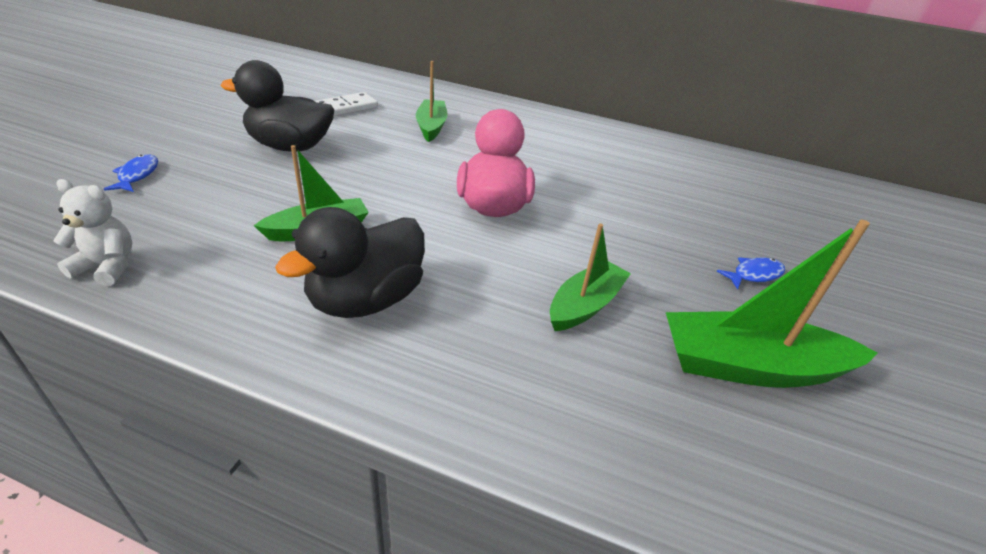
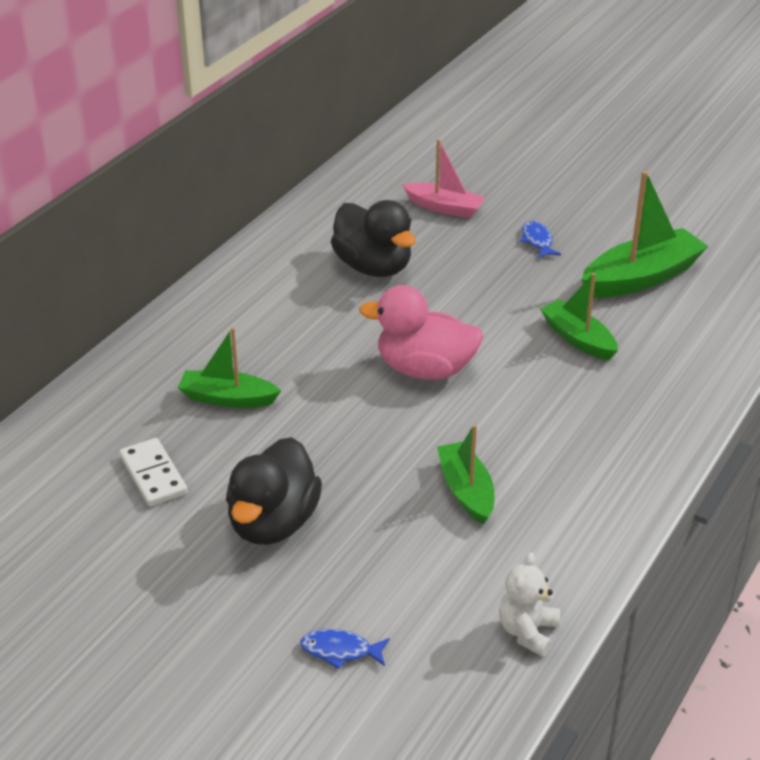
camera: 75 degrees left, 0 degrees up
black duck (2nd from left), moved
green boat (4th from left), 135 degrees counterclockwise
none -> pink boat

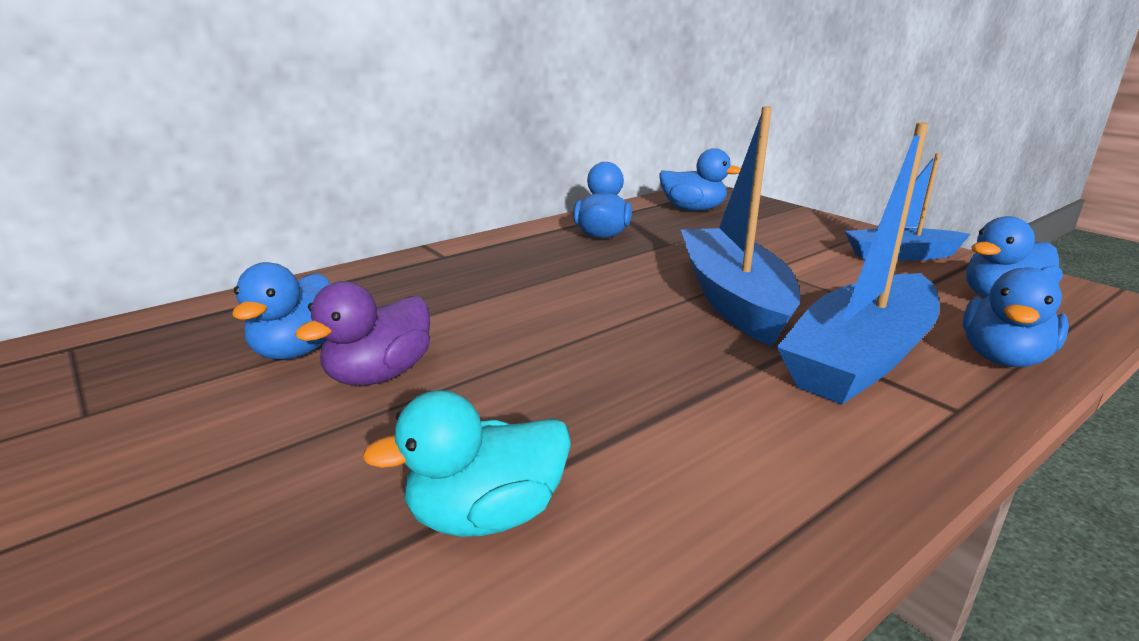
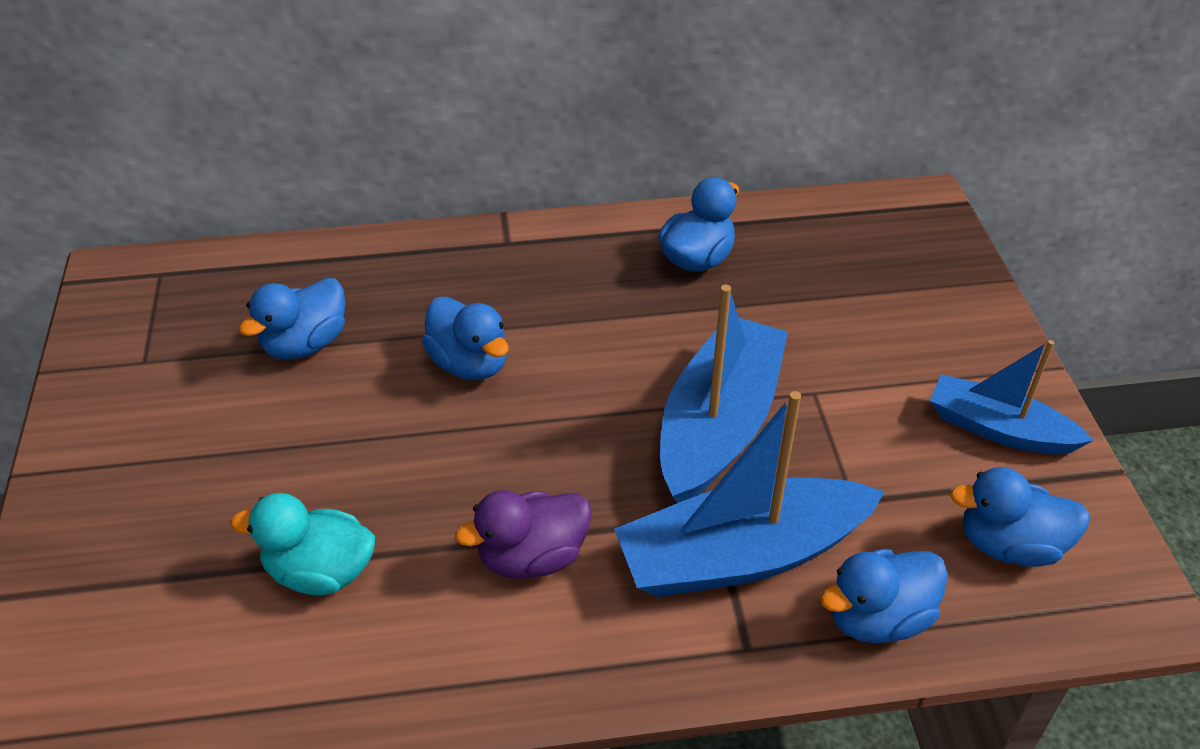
camera: 30 degrees right, 20 degrees up
purple duck, moved
blue duck (3rd from left in the first image) -> blue duck (2nd from left), moved

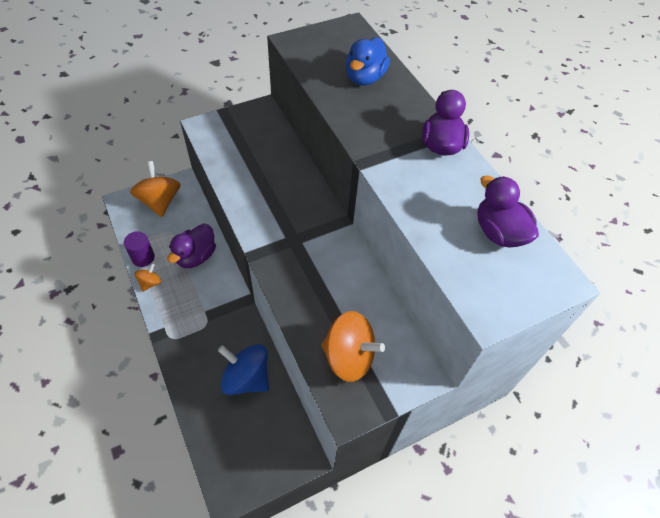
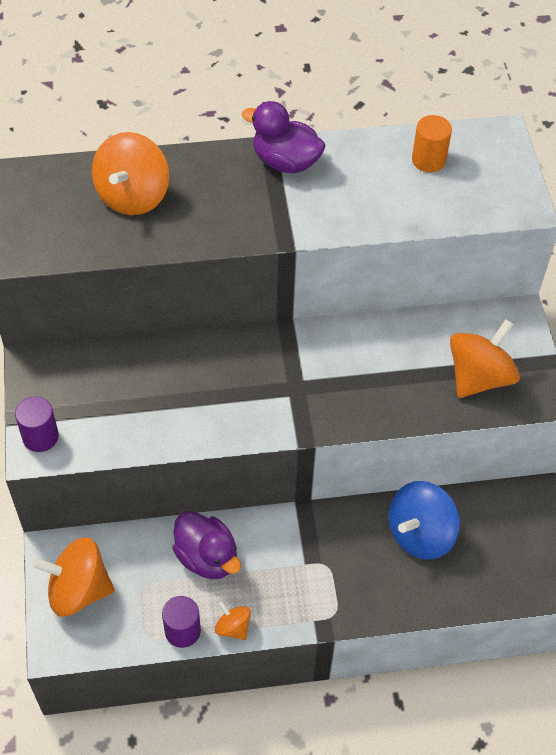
camera: 70 degrees left, 0 degrees up
blue duck -> orange spinning top (2nd from left)
purple duck (3rd from left) -> orange cylinder
none -> purple cylinder (1st from left)

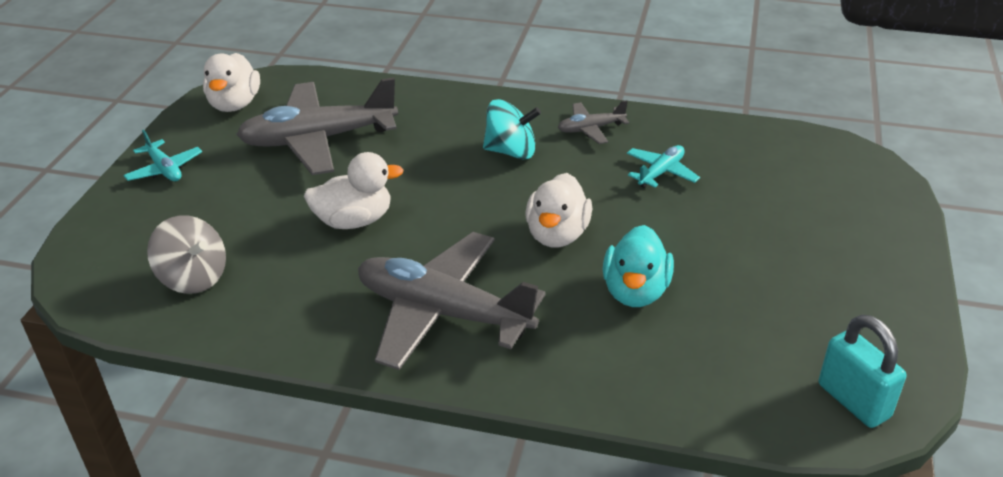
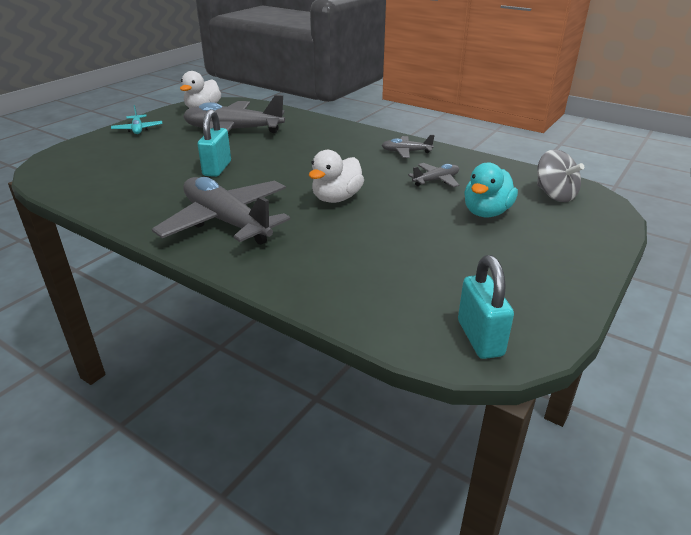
camera: 20 degrees right, 5 degrees down
grey spinning top, moved
white duck (2nd from left) -> turquoise padlock (1st from left)
turquoise spinning top -> none
turquoise duck, moved
turquoise plane (2nd from left) -> grey plane (4th from left)

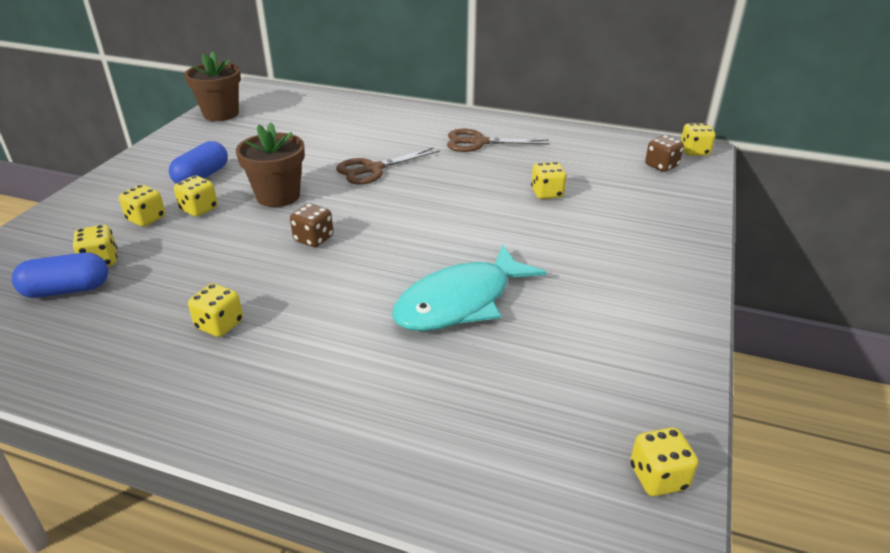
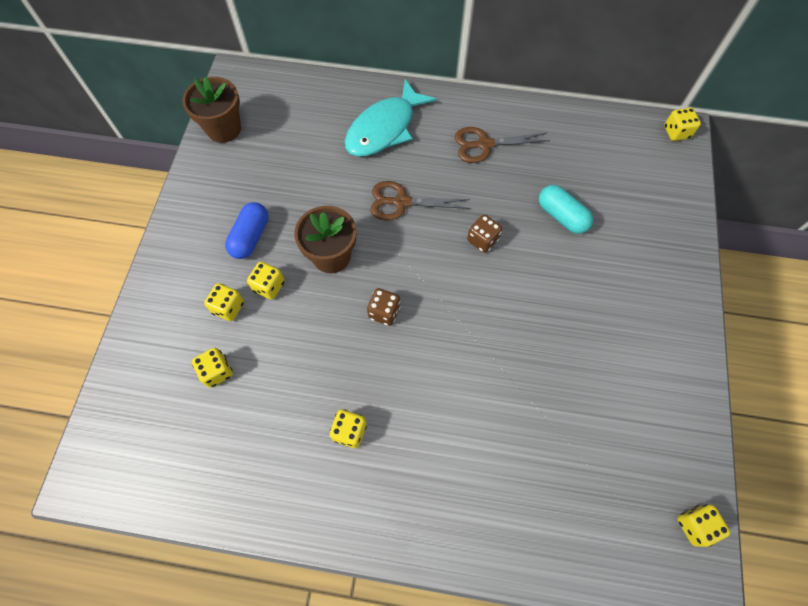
camera: 10 degrees left, 30 degrees up
blue capsule (1st from left) -> none
brown scissors (1st from left), 45 degrees clockwise
turquoise fish, moved
yellow dice (5th from left) -> turquoise capsule
brown dice (2nd from left), moved

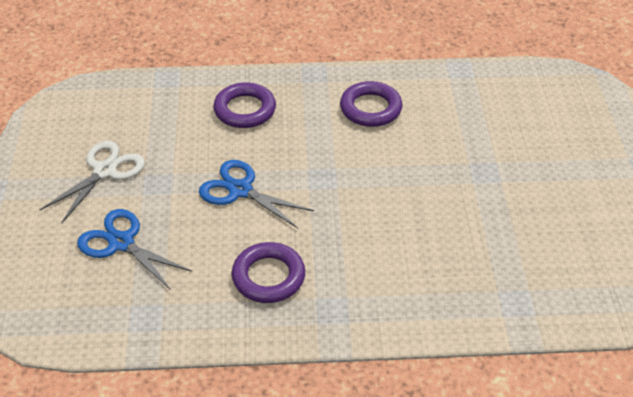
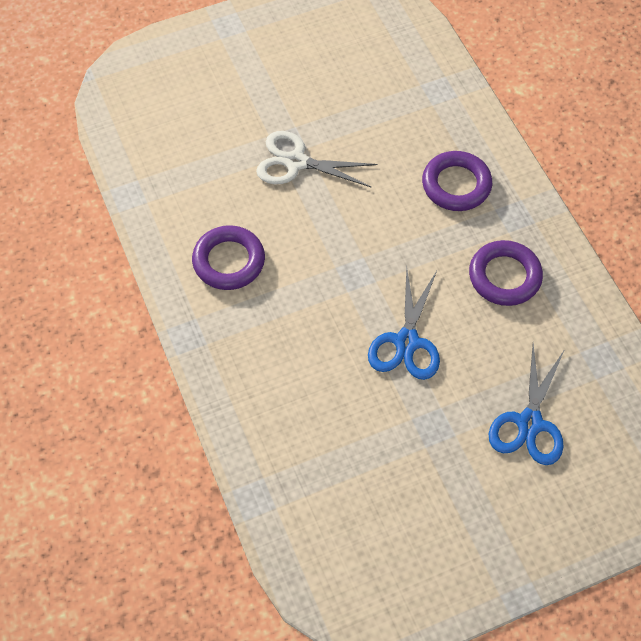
camera: 110 degrees left, 15 degrees up
white scissors, moved
purple ring (1st from left in the first image) -> purple ring (2nd from left), moved

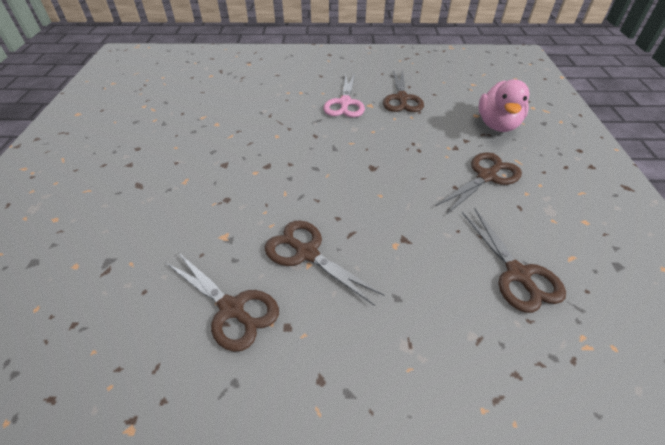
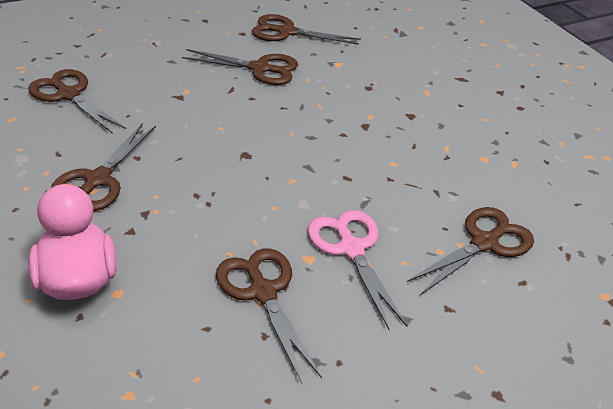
camera: 150 degrees right, 5 degrees down
none -> brown scissors (6th from left)

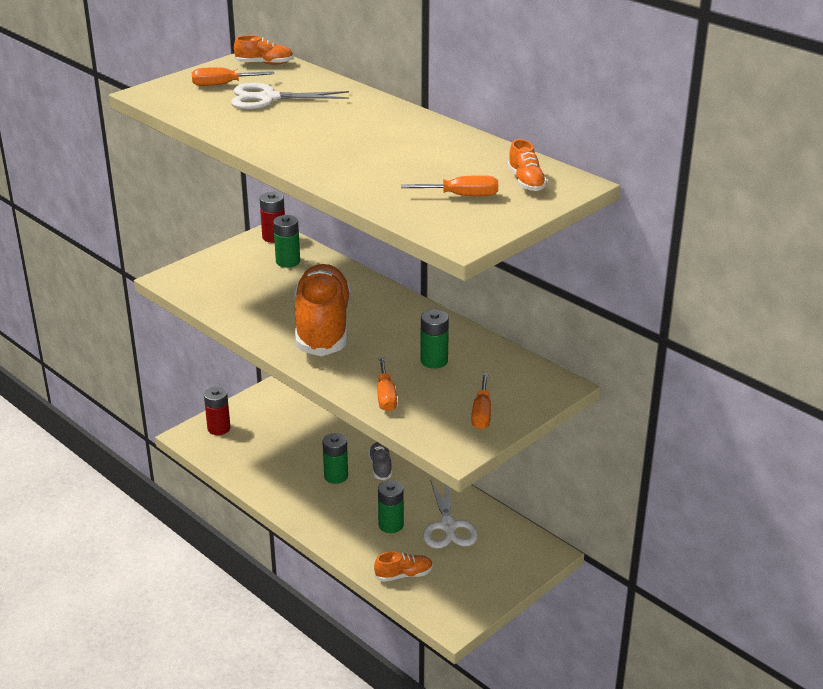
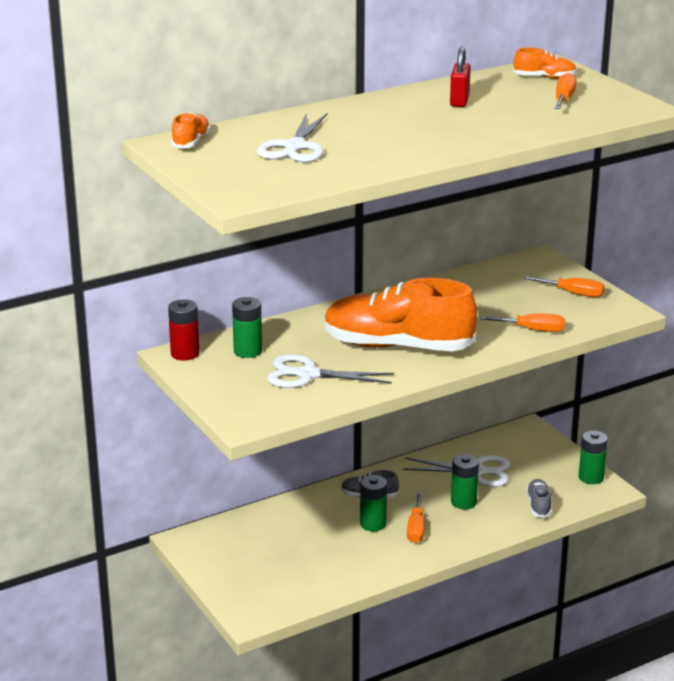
camera: 75 degrees left, 5 degrees down
orange screwdriver (1st from left), moved
red battery (1st from left) -> none
orange shoe (3rd from left) -> grey shoe (2nd from left)
green battery (4th from left), moved
none -> white scissors (2nd from left)
none -> red padlock

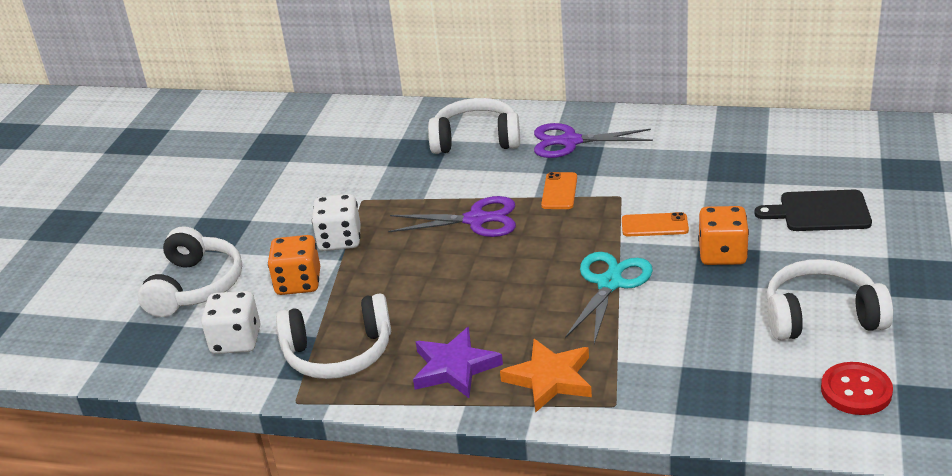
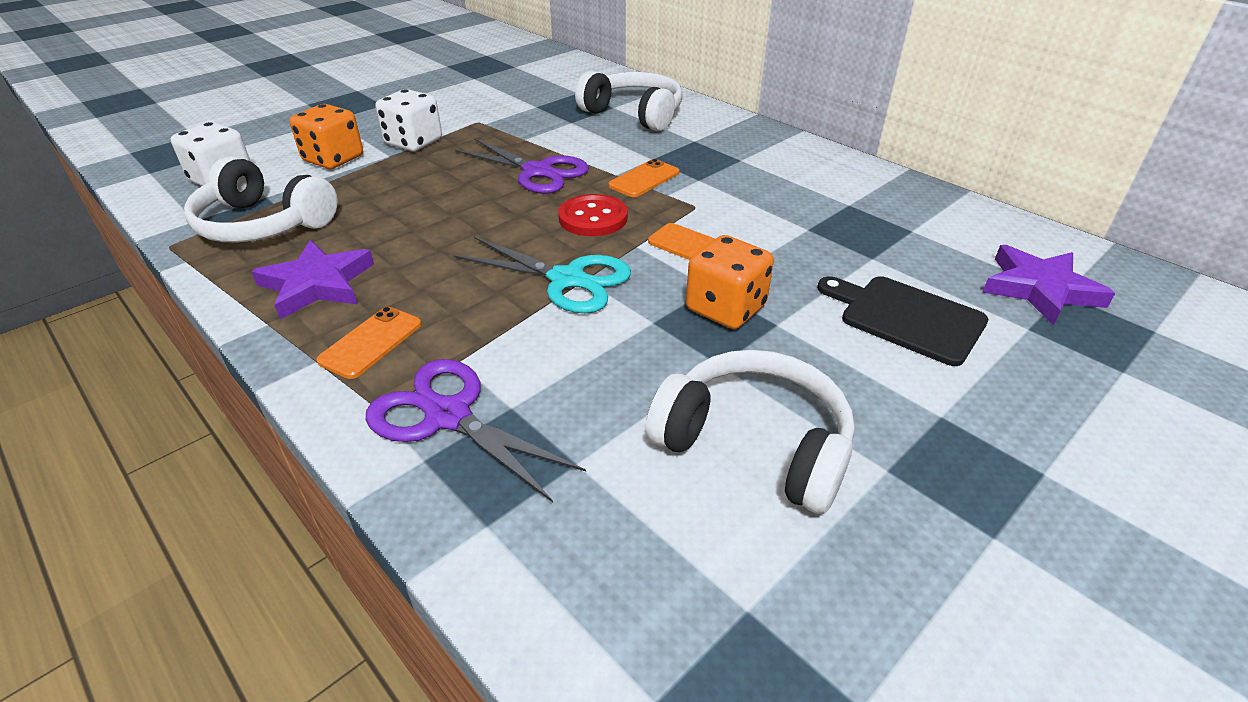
camera: 30 degrees right, 5 degrees up
white headphones (1st from left) -> none
orange star -> orange phone (1st from left)
purple scissors (2nd from left in the first image) -> purple scissors (1st from left), moved
turquoise scissors, 60 degrees clockwise
red button, moved
none -> purple star (2nd from left)

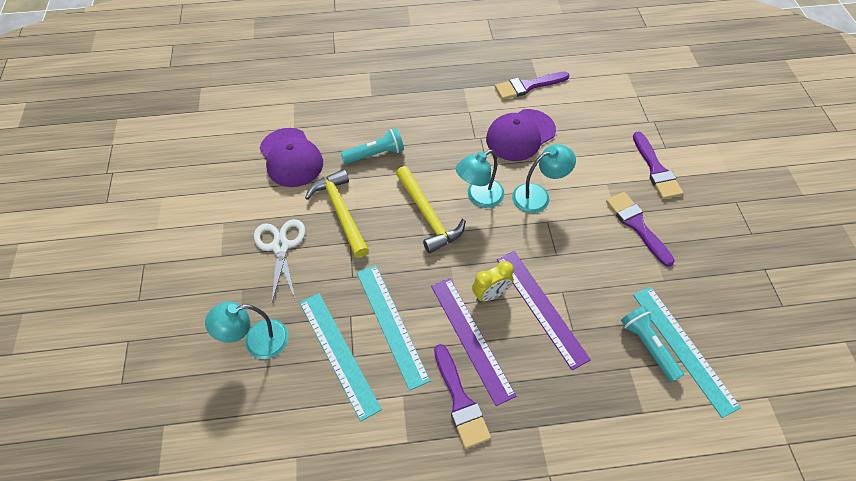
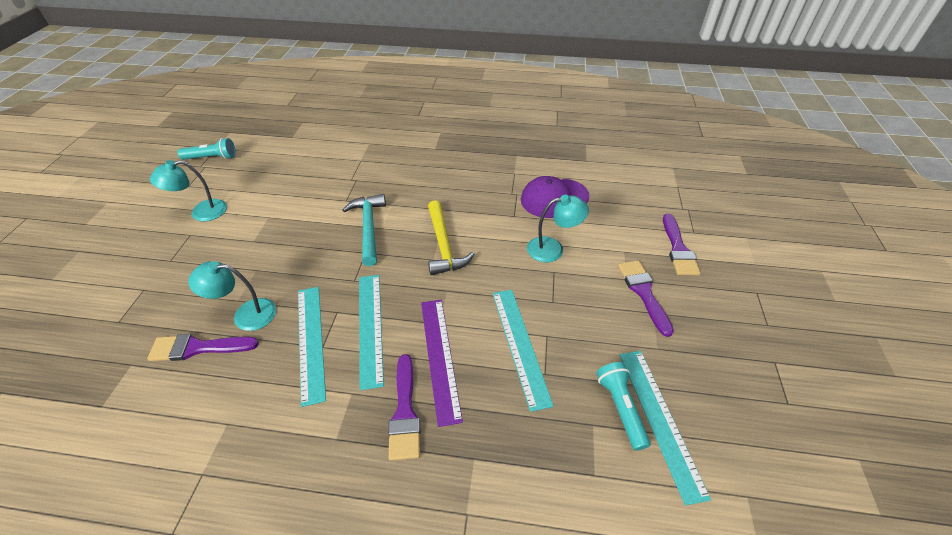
camera: 15 degrees right, 10 degrees down
white scissors -> none
purple cap (1st from left) -> none
yellow hammer (1st from left) -> turquoise hammer
turquoise flashlight (1st from left), moved
turquoise lamp (2nd from left in the first image) -> turquoise lamp (1st from left), moved
yellow clock -> none
purple brush (2nd from left in the first image) -> purple brush (1st from left), moved
purple ruler (2nd from left) -> turquoise ruler (3rd from left)

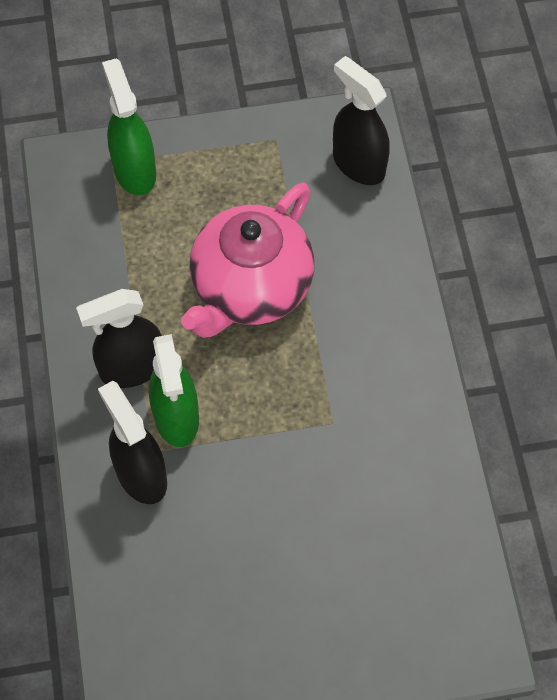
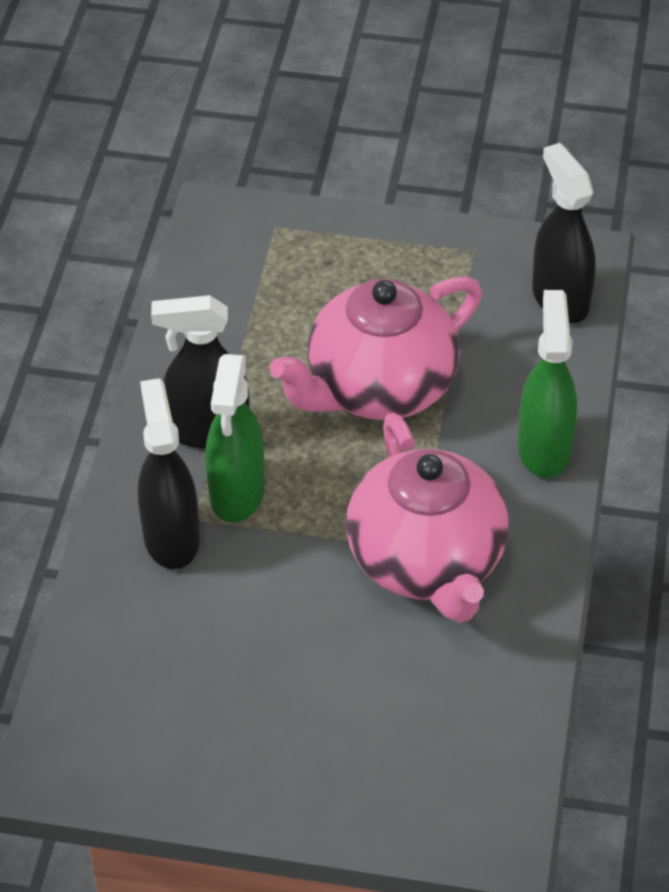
camera: 20 degrees right, 15 degrees down
green spray bottle (1st from left in the first image) -> green spray bottle (2nd from left), moved
none -> pink teapot (2nd from left)

